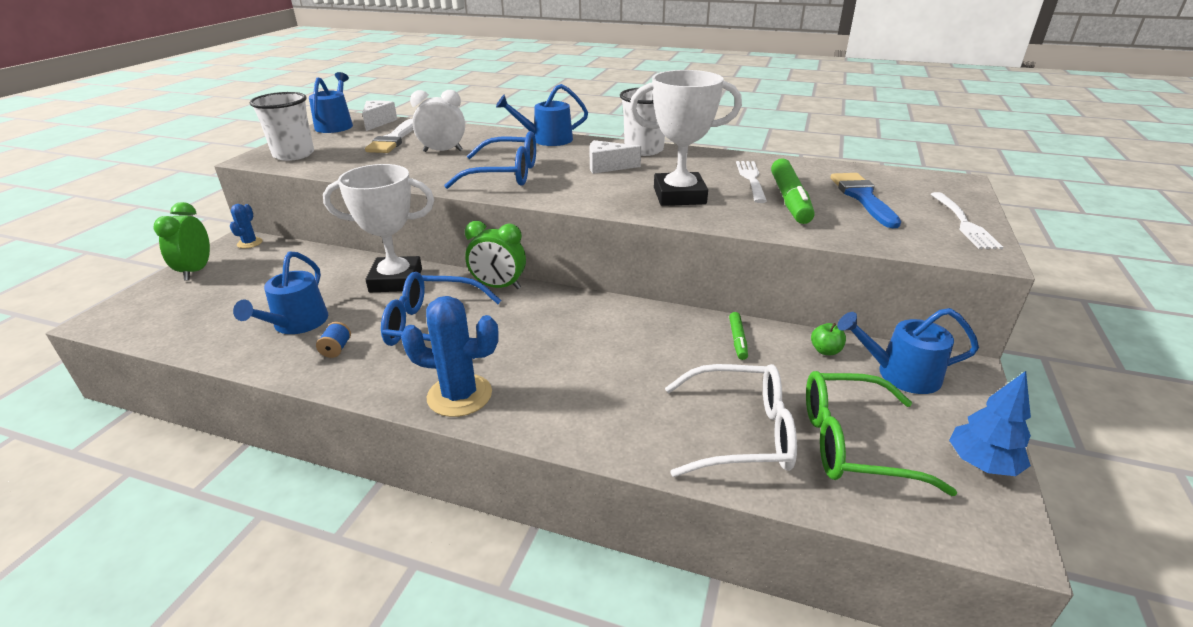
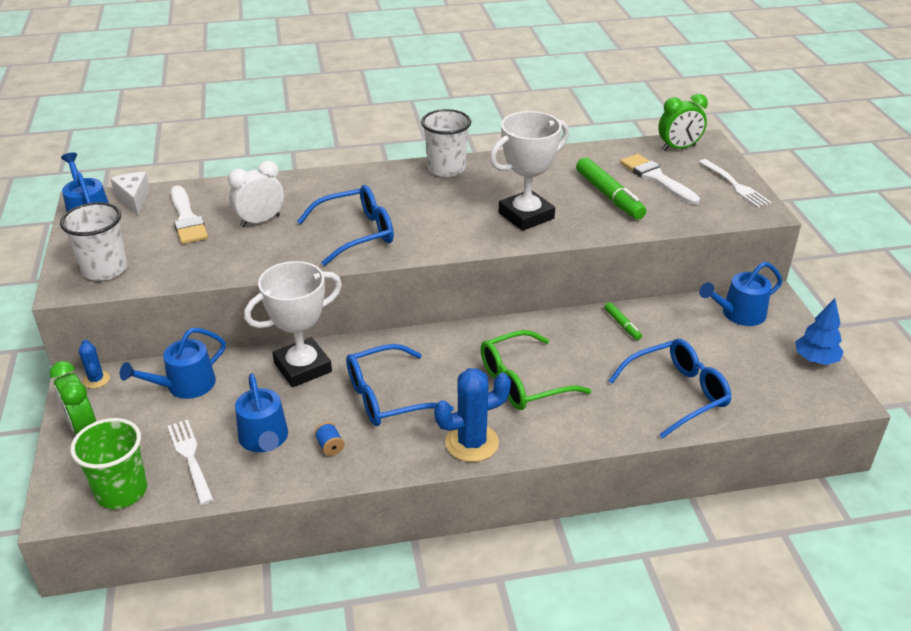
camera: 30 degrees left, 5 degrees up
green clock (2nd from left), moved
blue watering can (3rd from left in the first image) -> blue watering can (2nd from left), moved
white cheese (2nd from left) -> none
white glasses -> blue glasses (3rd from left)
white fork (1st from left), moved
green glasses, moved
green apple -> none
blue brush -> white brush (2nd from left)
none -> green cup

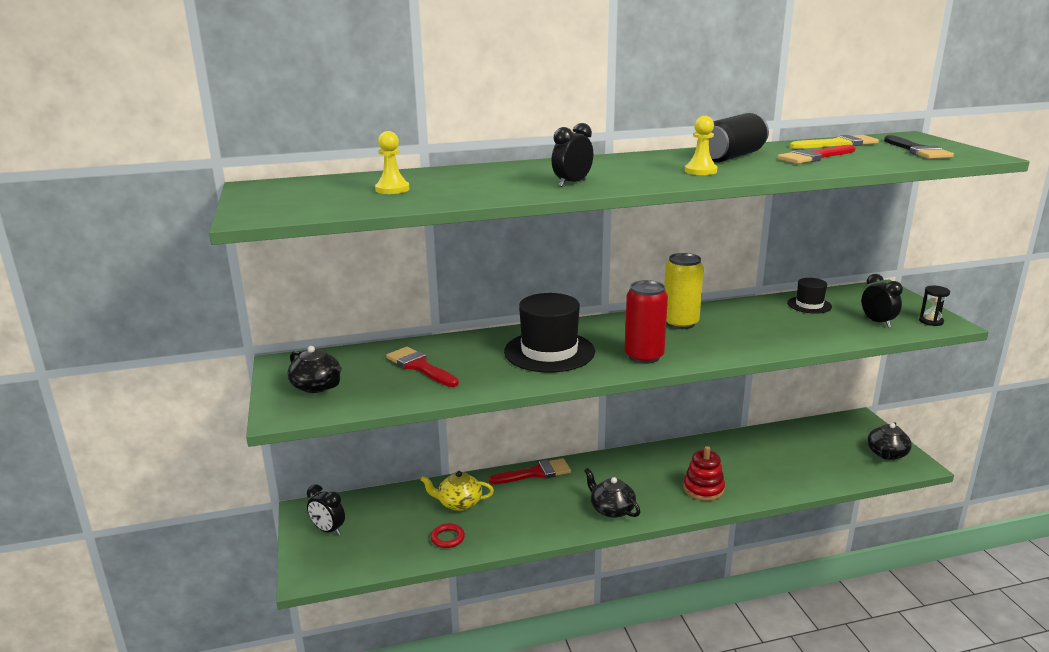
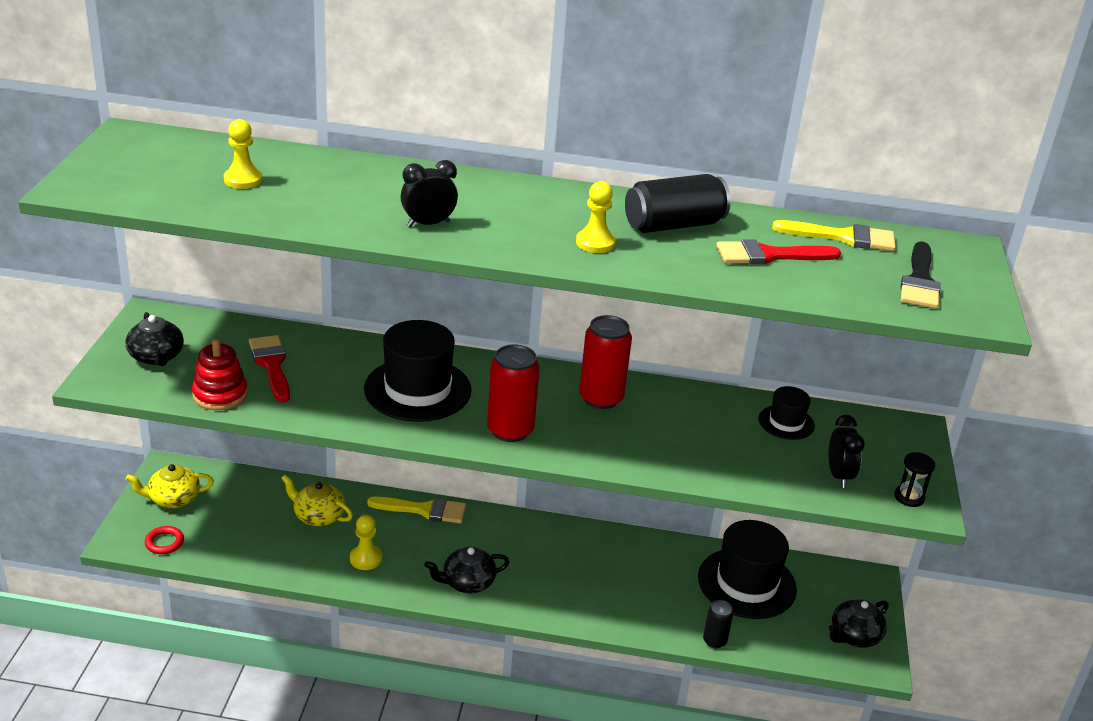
camera: 20 degrees right, 10 degrees up
black clock (1st from left) -> yellow teapot (1st from left)
red ring, moved
red brush (2nd from left) -> yellow brush (1st from left)
black teapot (2nd from left), 90 degrees counterclockwise
yellow can -> red can (2nd from left)
red stacking toy, moved
none -> yellow pawn (2nd from left)
none -> black hat (2nd from left)
none -> black can (2nd from left)

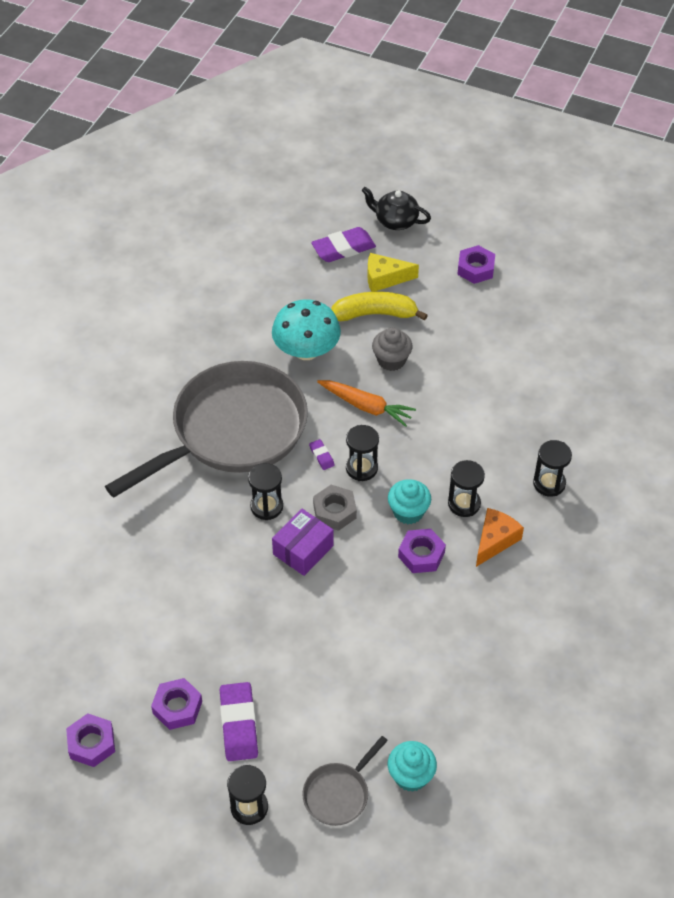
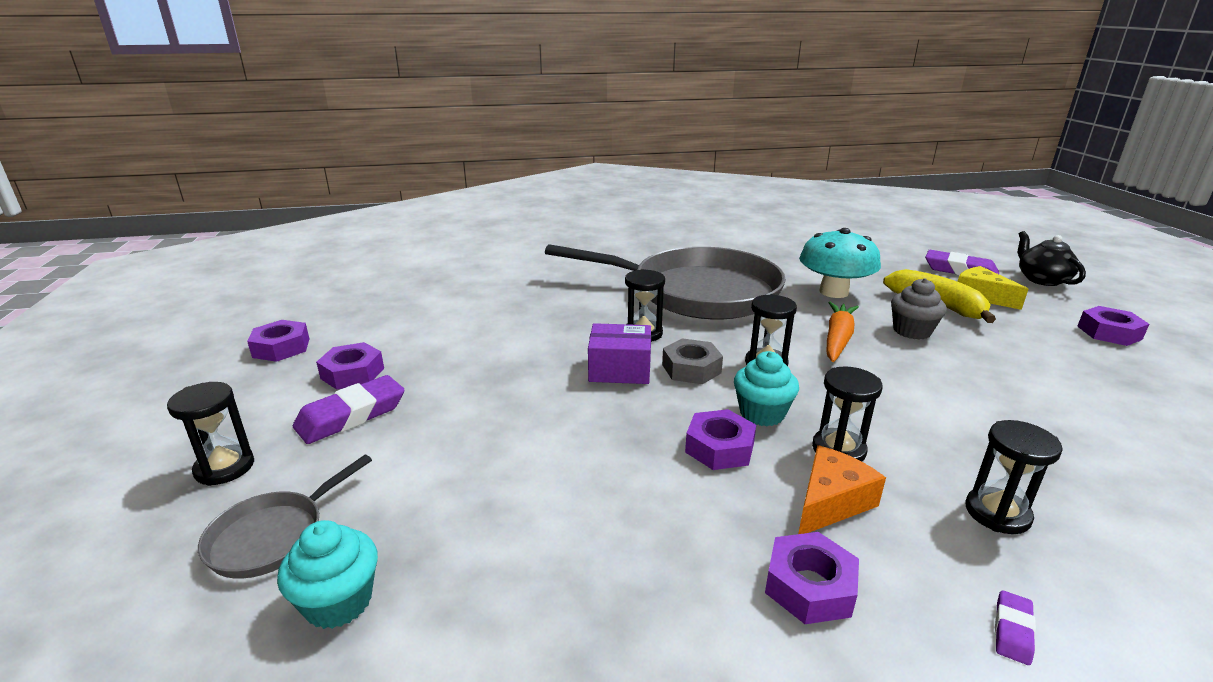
camera: 55 degrees right, 25 degrees down
grey pan (2nd from left in the first image) -> grey pan (1st from left), 60 degrees counterclockwise
purple eraser (2nd from left in the first image) -> purple eraser (3rd from left), moved
orange carrot, 150 degrees counterclockwise
orange cheese, 45 degrees counterclockwise
none -> purple nut (4th from left)

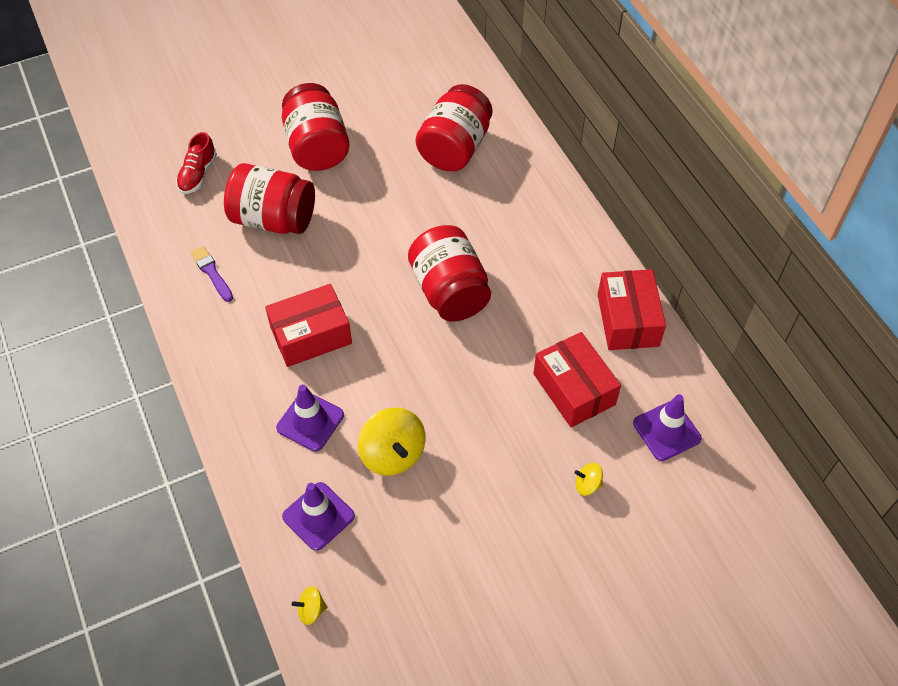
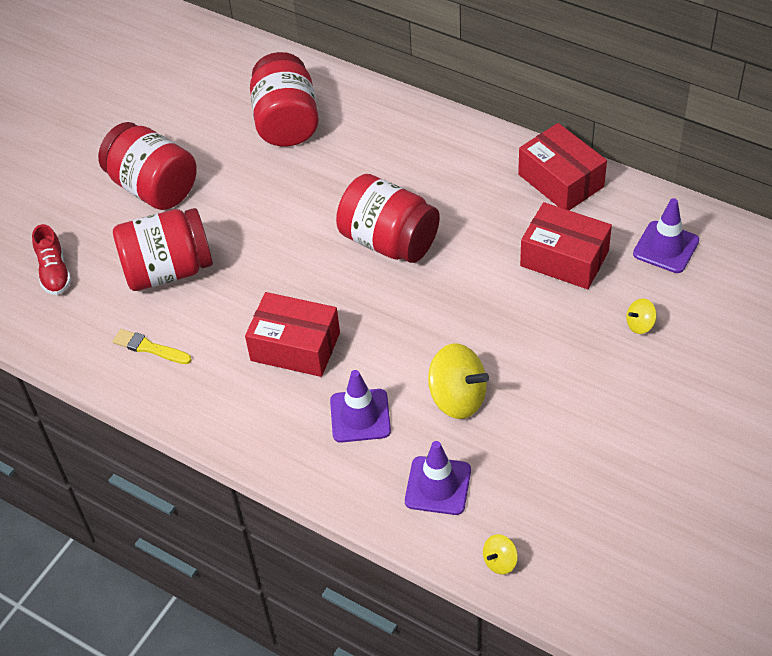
camera: 30 degrees left, 5 degrees down
purple brush -> yellow brush
red box (1st from left), 75 degrees clockwise

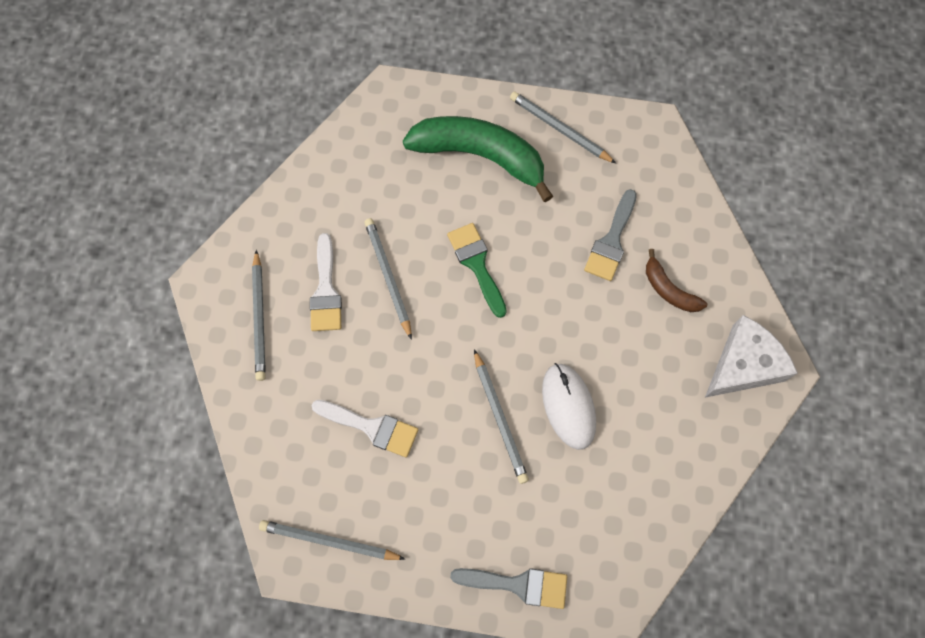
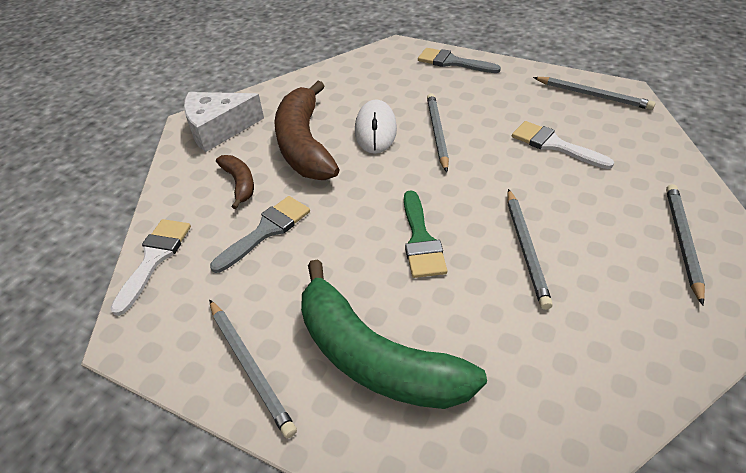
camera: 160 degrees left, 25 degrees down
white brush (1st from left), moved
none -> brown banana (2nd from left)

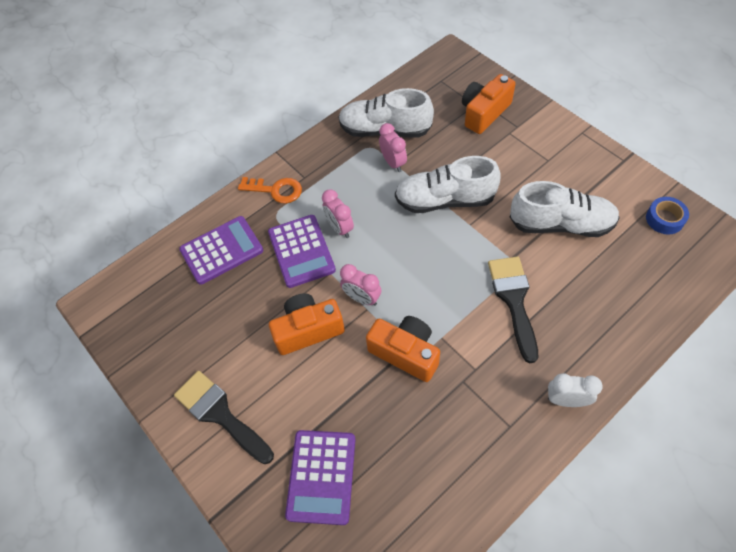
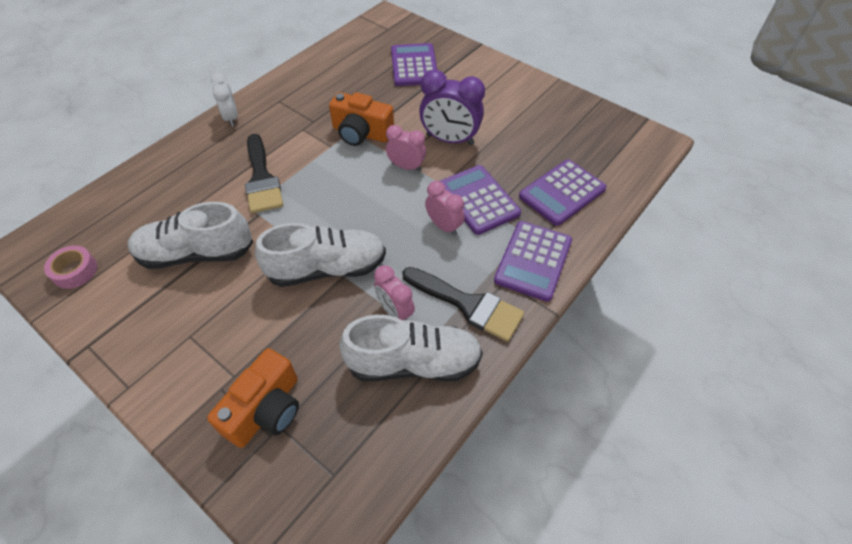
camera: 165 degrees right, 5 degrees down
black brush (1st from left in the first image) -> black brush (2nd from left), moved
orange key -> purple calculator (3rd from left)
orange camera (1st from left) -> purple clock
white clock, 105 degrees counterclockwise
blue tape -> pink tape

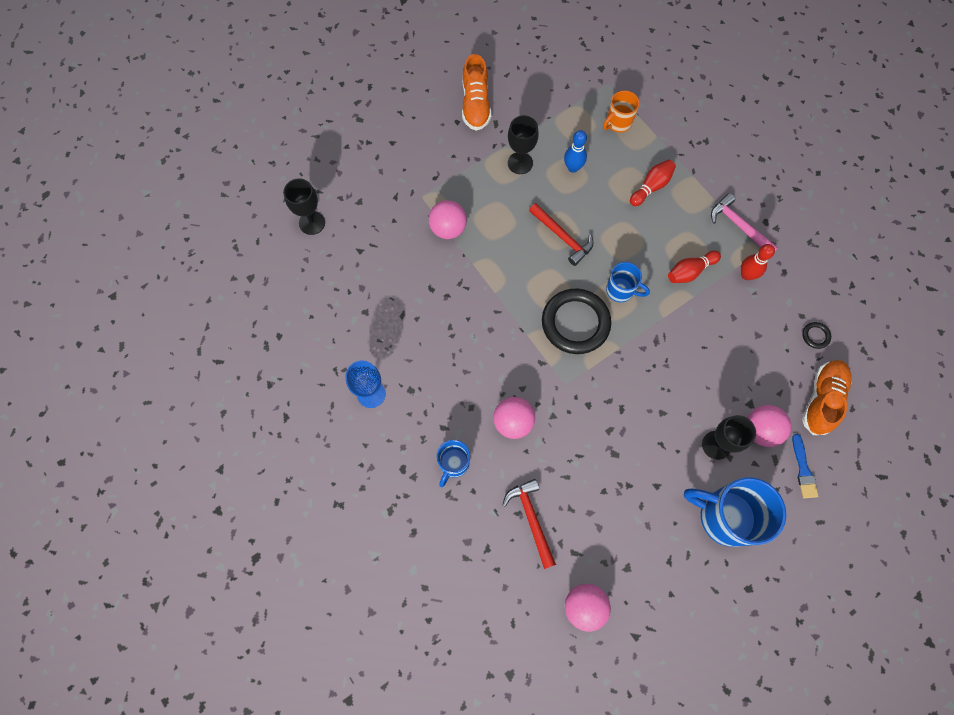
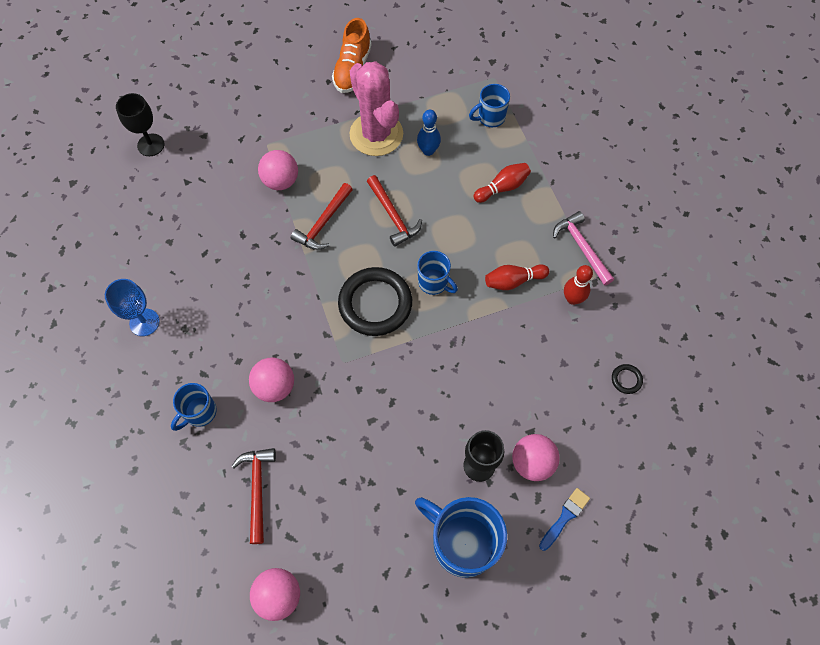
camera: 15 degrees right, 5 degrees down
black goblet (2nd from left) -> pink cactus
orange mug -> blue mug (4th from left)
blue brush, 150 degrees counterclockwise
orange shoe (2nd from left) -> none
none -> red hammer (2nd from left)

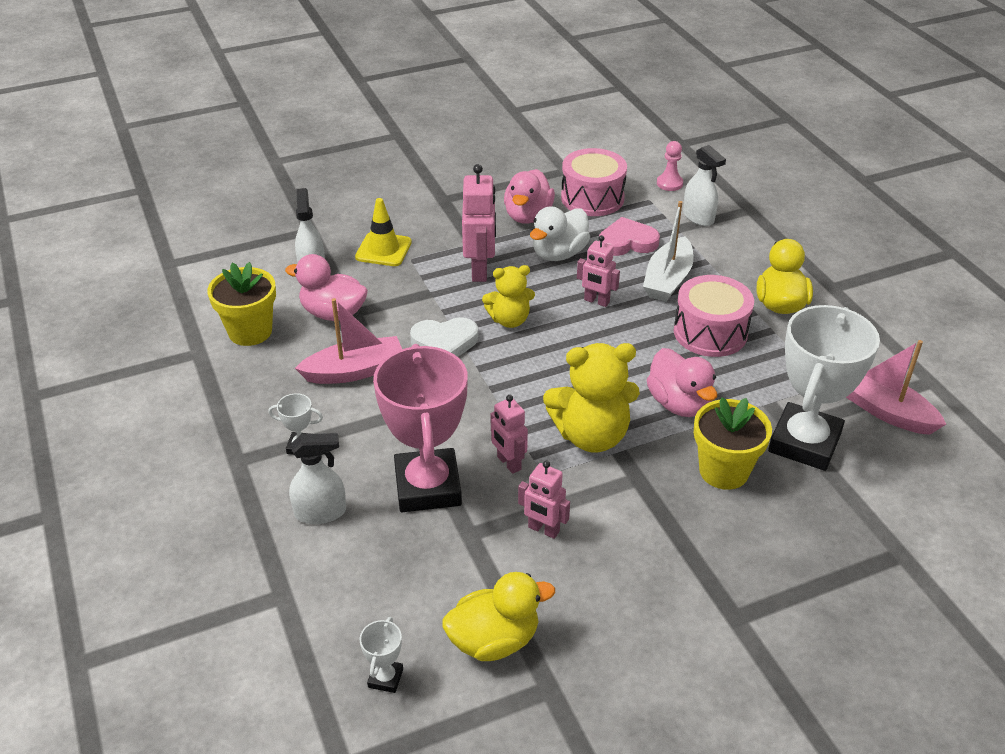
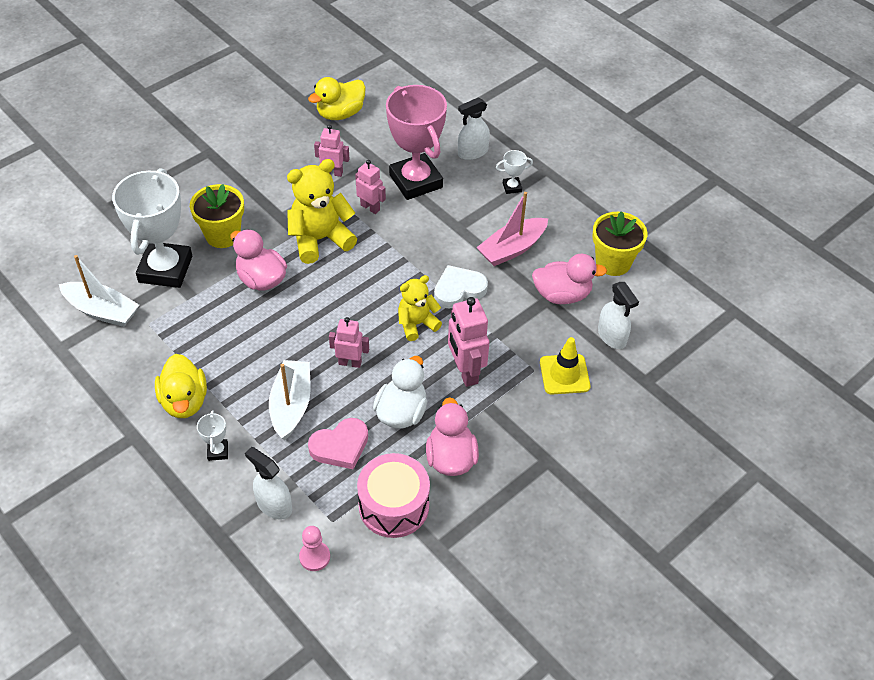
camera: 160 degrees right, 10 degrees up
white trophy (2nd from left), moved
pink drum (2nd from left) -> none
pink boat (2nd from left) -> white boat (1st from left)

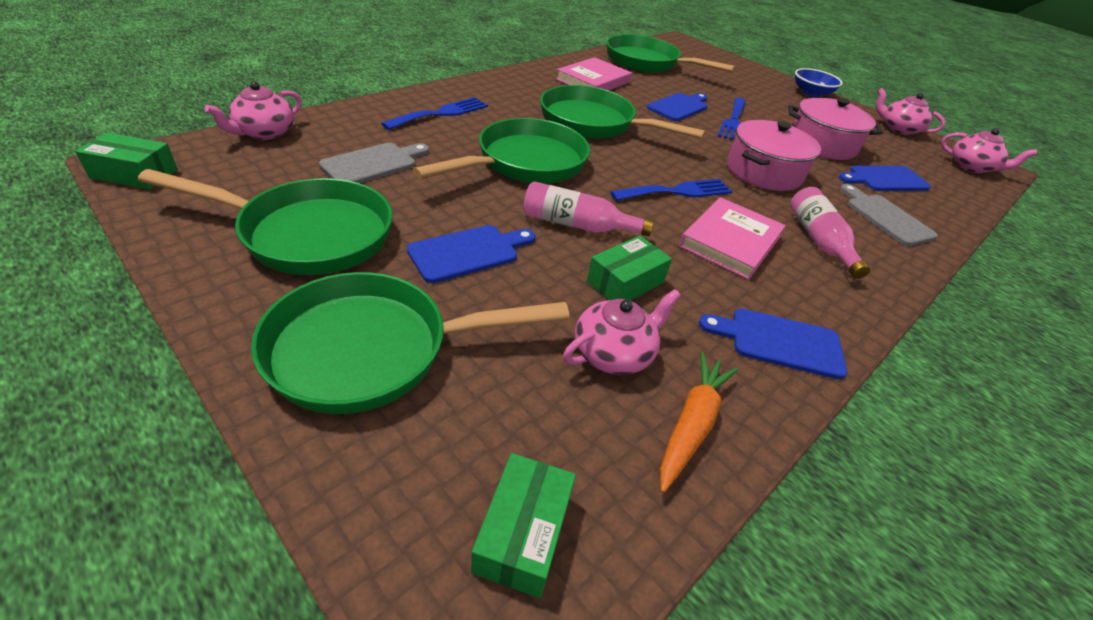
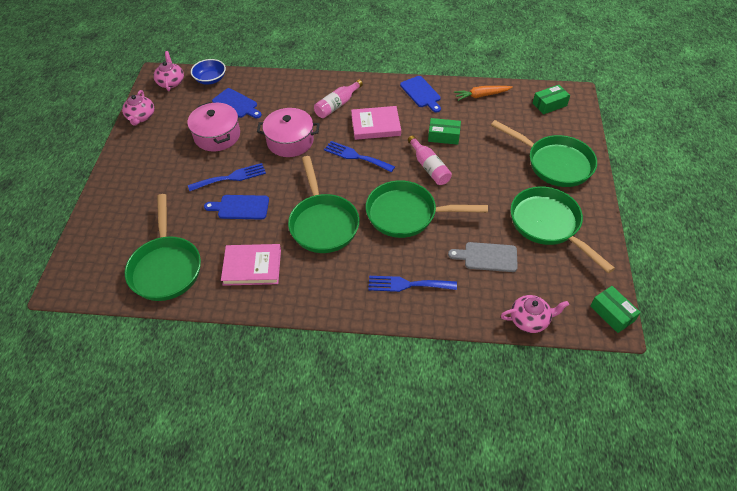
camera: 125 degrees left, 10 degrees up
blue cutting board (1st from left) -> none
pink teapot (2nd from left) -> none
blue bowl, moved
grey cutting board (2nd from left) -> none

